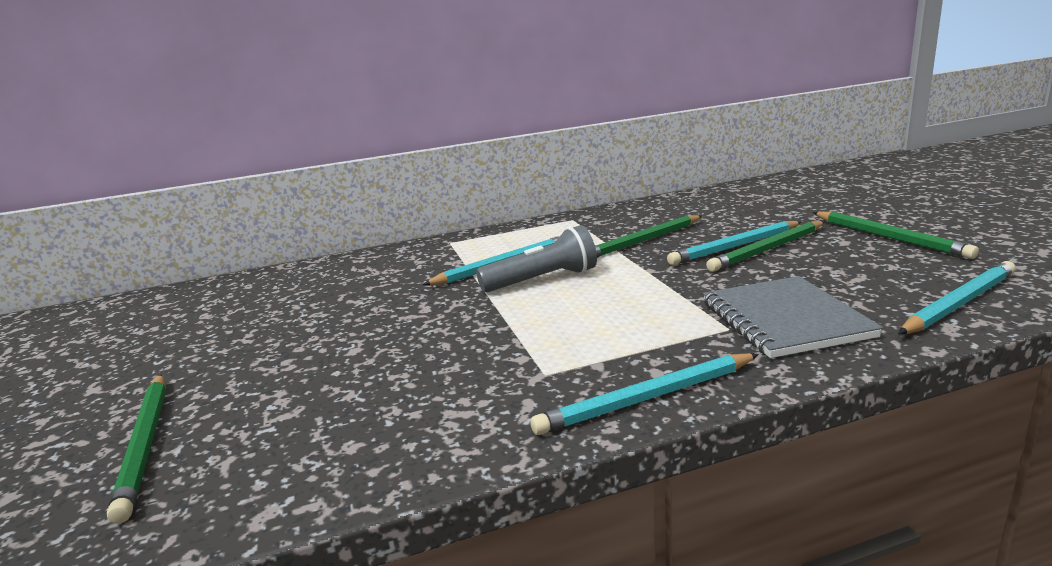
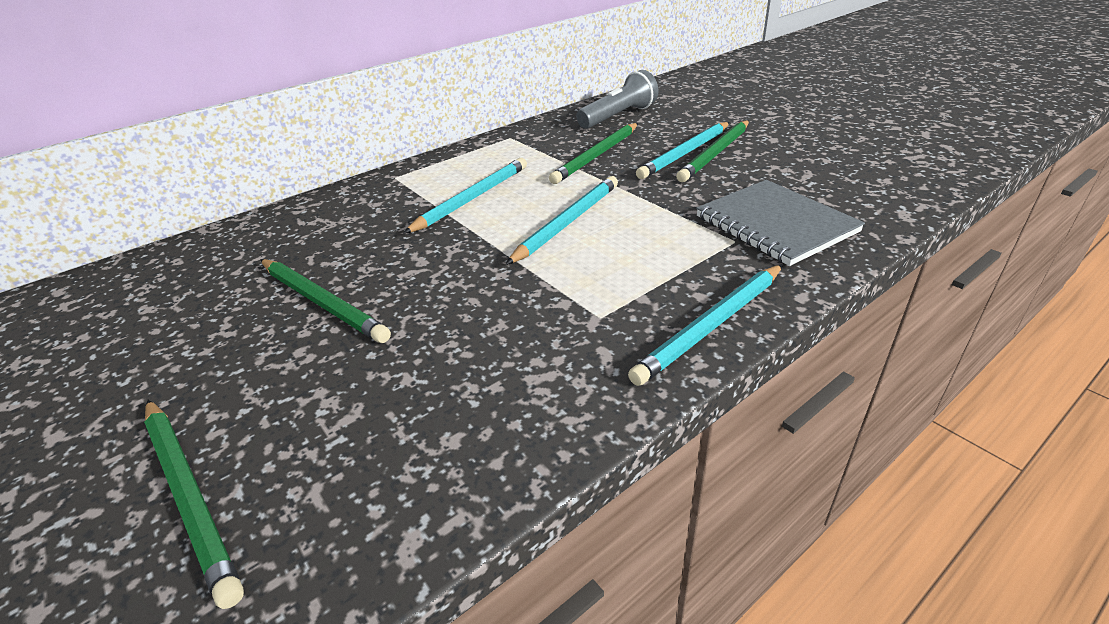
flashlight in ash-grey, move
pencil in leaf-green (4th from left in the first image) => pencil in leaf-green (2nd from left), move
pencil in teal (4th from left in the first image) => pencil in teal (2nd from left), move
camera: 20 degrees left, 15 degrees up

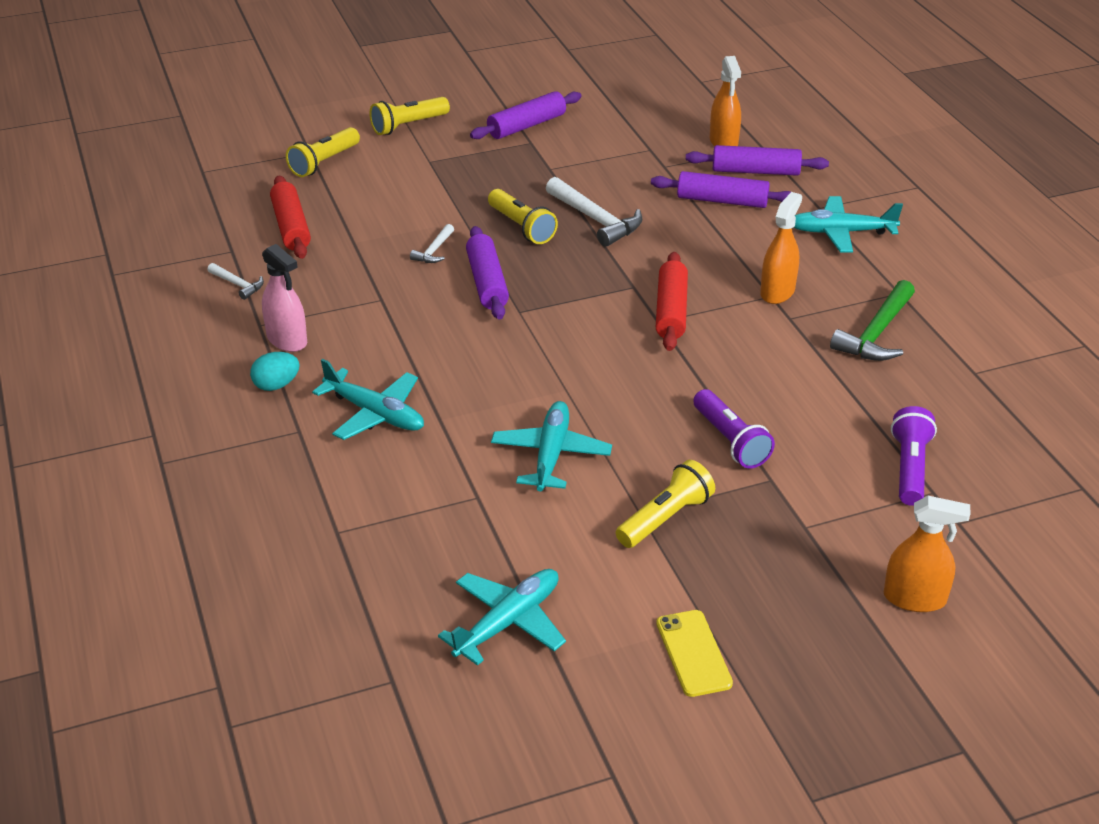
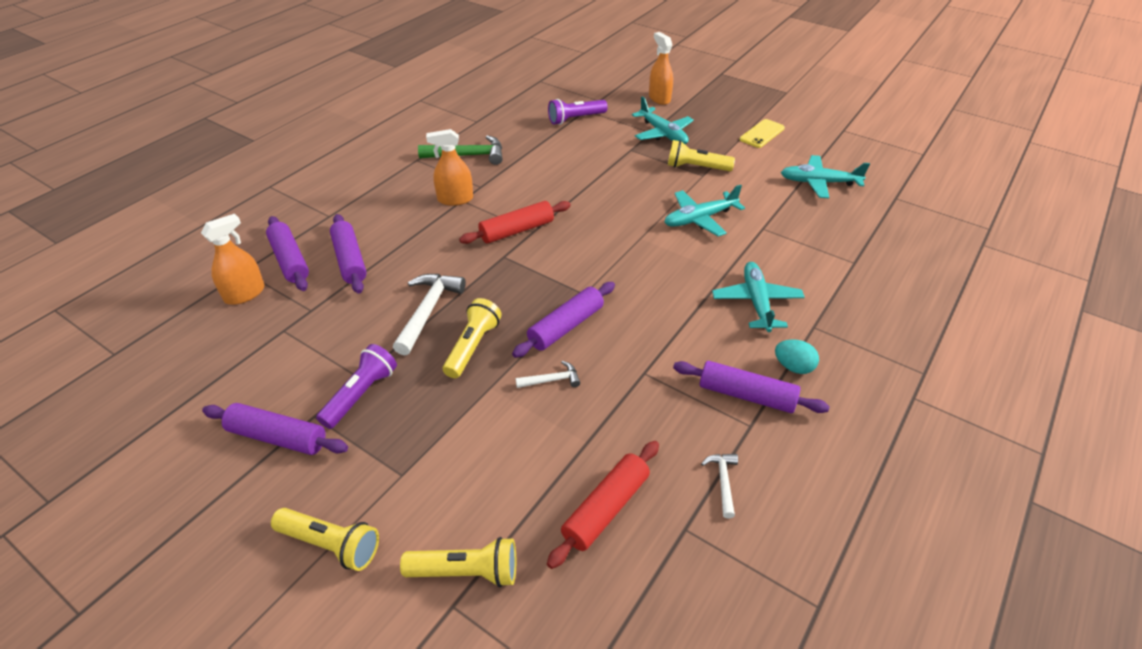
flashlight in royal purple (1st from left), move
plane in teal (4th from left in the first image) => plane in teal (1st from left), move
sprayer in rose-pink => rolling pin in royal purple (5th from left)
camera: 125 degrees left, 5 degrees up

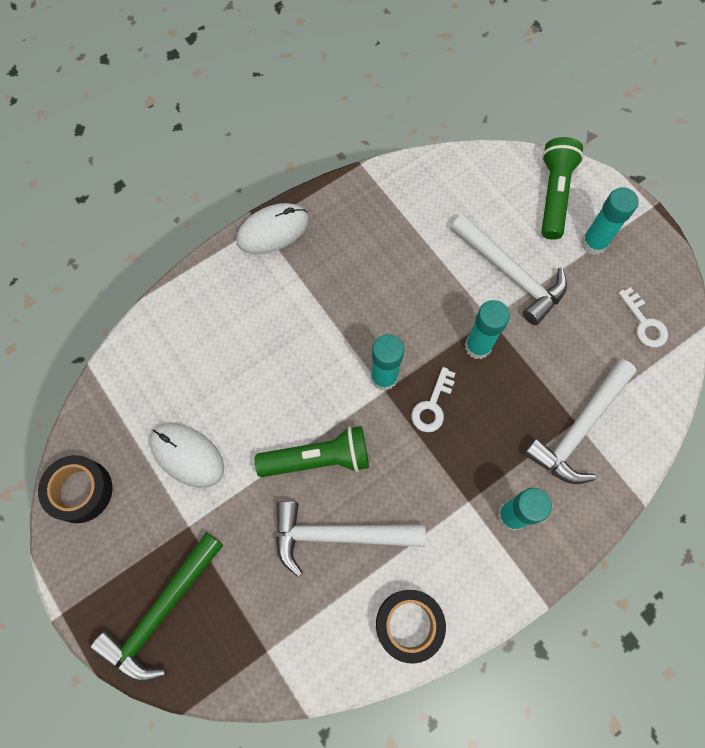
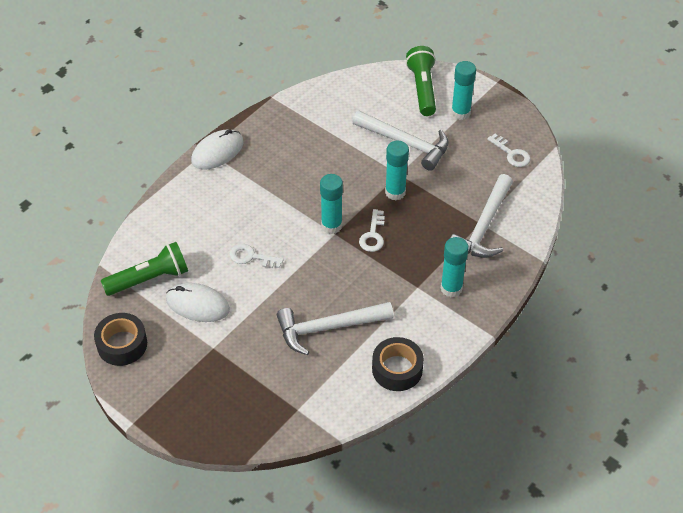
hammer in leaf-green => nothing
nothing => door key in white (1st from left)
flashlight in leaf-green (1st from left), move
camera: 15 degrees left, 20 degrees down

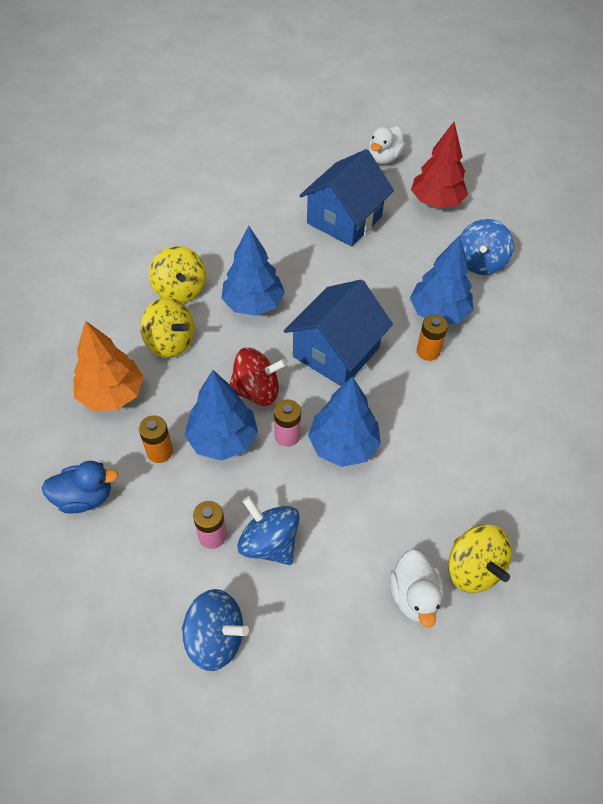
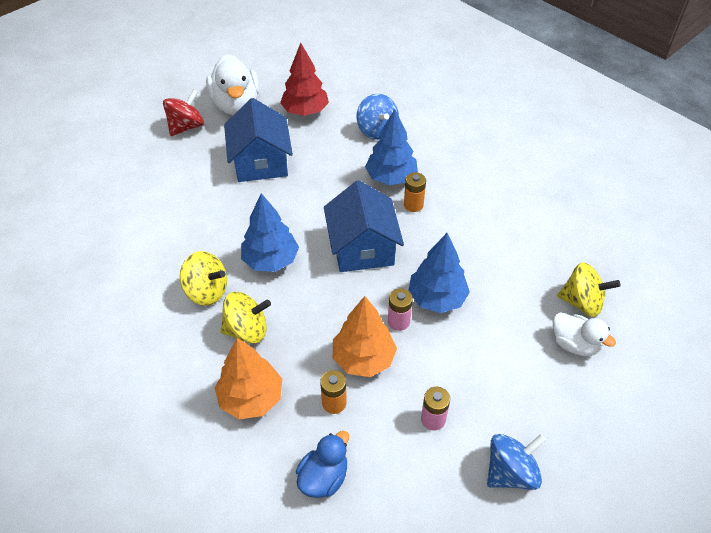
toy top in royal blue (2nd from left) => nothing
toy top in red, move
fir tree in royal blue (1st from left) => fir tree in orange-coloured (2nd from left)
toy duck in white (1st from left), x1.69
camera: 45 degrees left, 5 degrees down

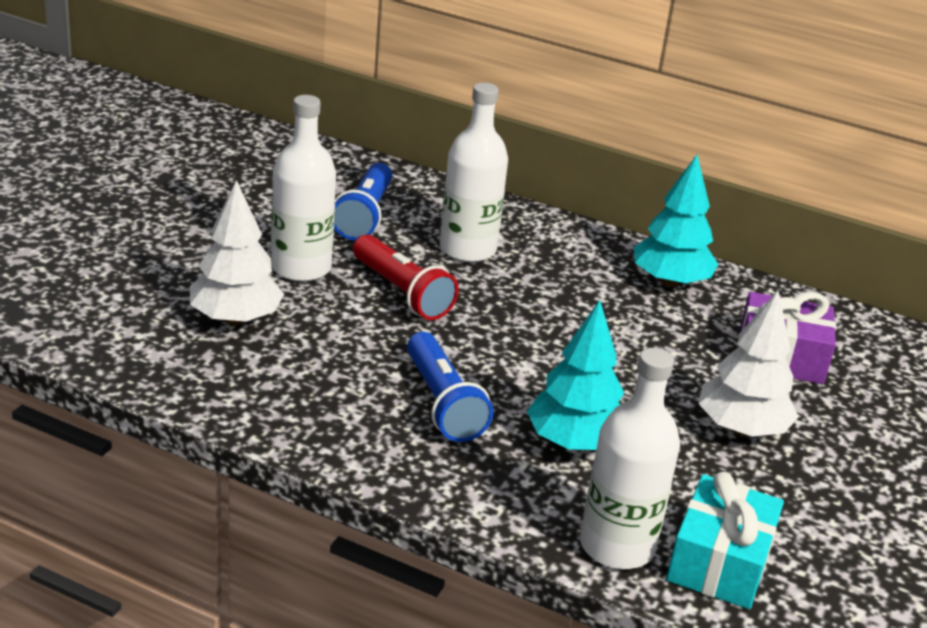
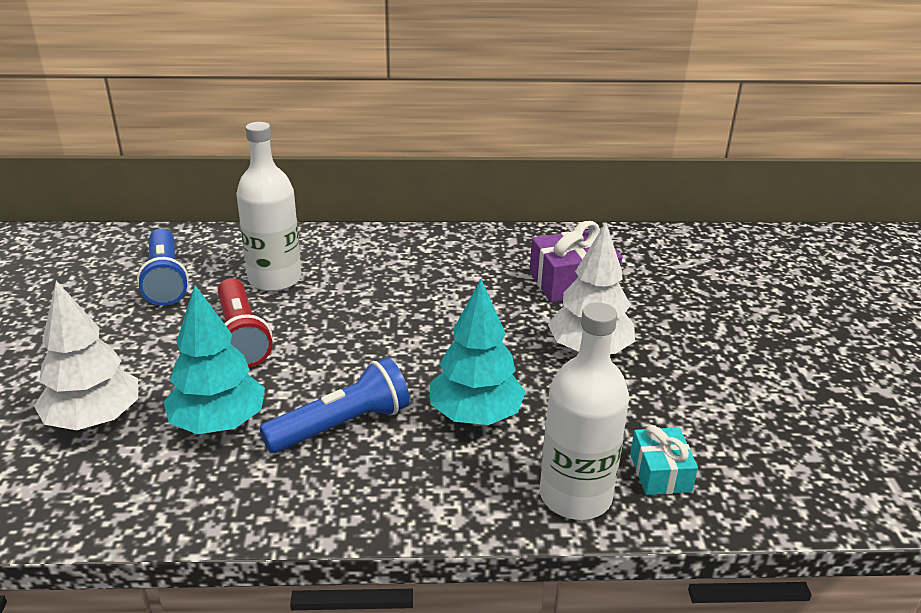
flask in white (1st from left) => nothing
fir tree in teal (2nd from left in the first image) => fir tree in teal (1st from left), move
flashlight in red, 45 degrees clockwise
flashlight in royal blue (2nd from left), 75 degrees counterclockwise
present in teal, x0.61
camera: 25 degrees left, 0 degrees up

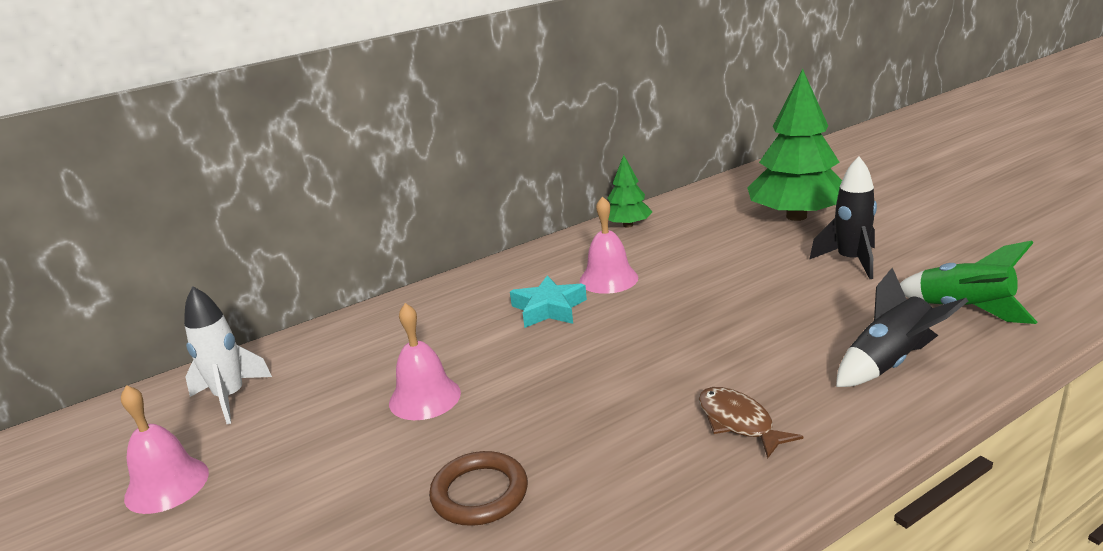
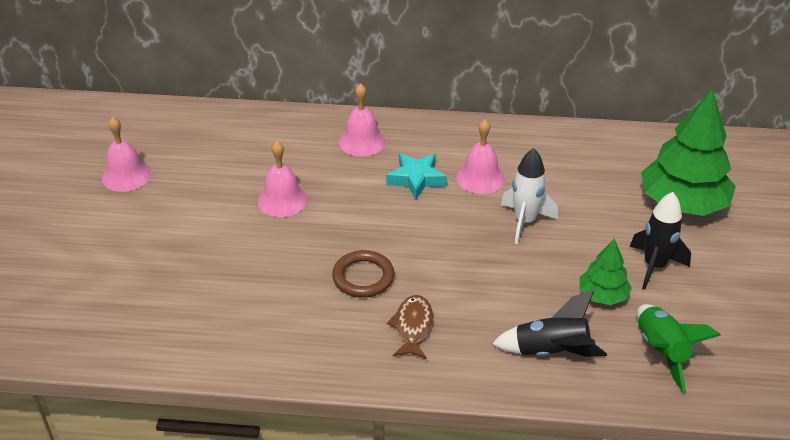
nothing => hand bell in rose-pink (3rd from left)
spaceship in white, move
torus in russet, move
fir tree in leaf-green (1st from left), move
camera: 35 degrees right, 15 degrees up

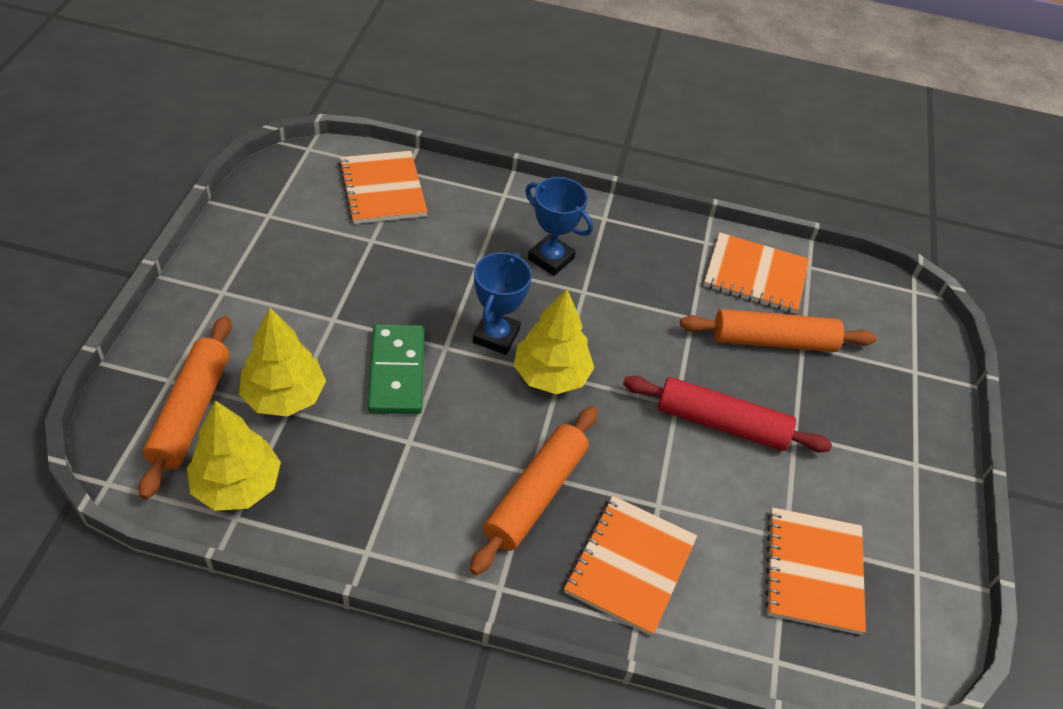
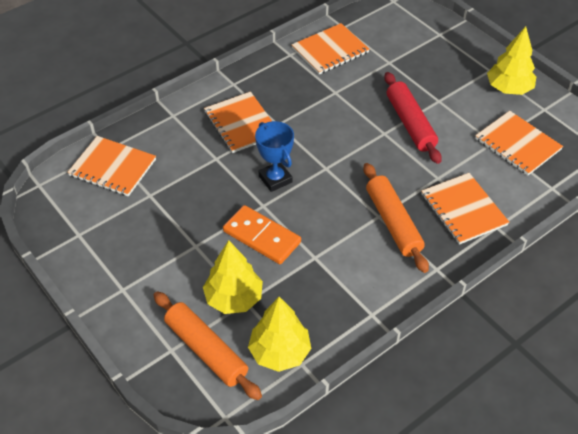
rolling pin in orange-coloured (3rd from left) => nothing
fir tree in yellow (3rd from left), move
trophy in royal blue (2nd from left) => exercise book in orange-coloured (2nd from left)
domino piece in leaf-green => domino piece in orange-coloured
rolling pin in red, 75 degrees counterclockwise
camera: 45 degrees left, 0 degrees up

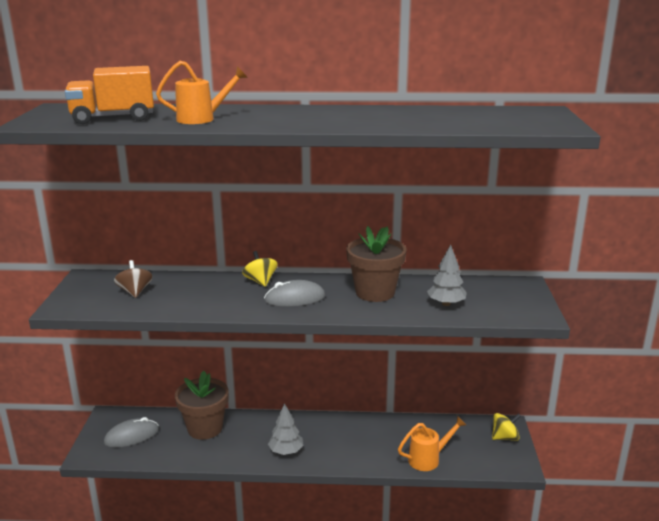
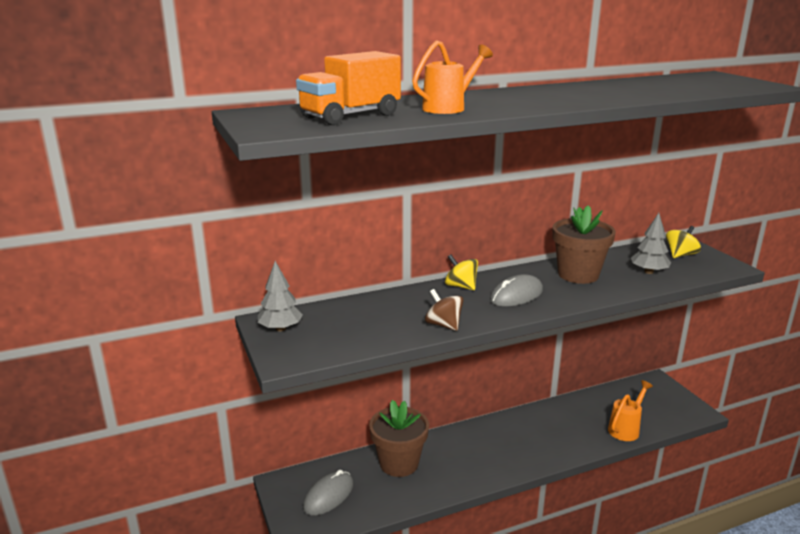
toy top in russet, move
fir tree in ash-grey (1st from left), move
toy top in yellow (2nd from left), move
camera: 25 degrees left, 0 degrees up

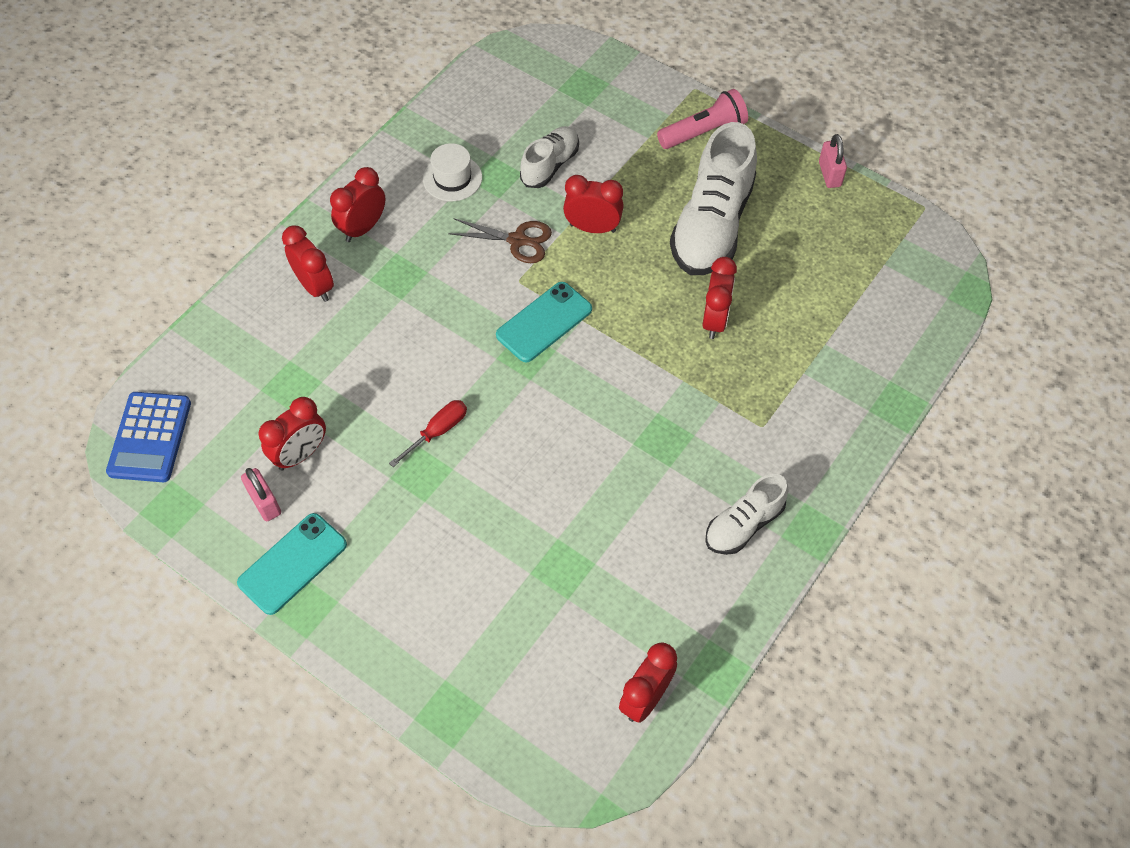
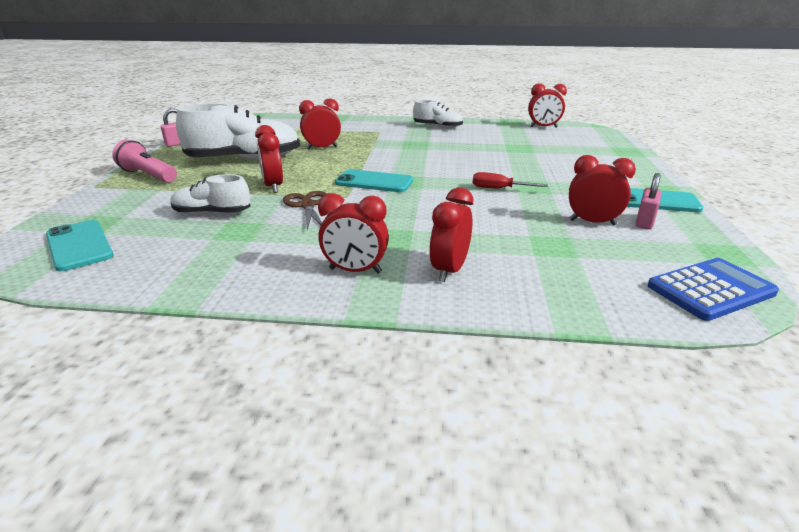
hat in white => nothing
nothing => mobile phone in teal (1st from left)
camera: 120 degrees left, 30 degrees down

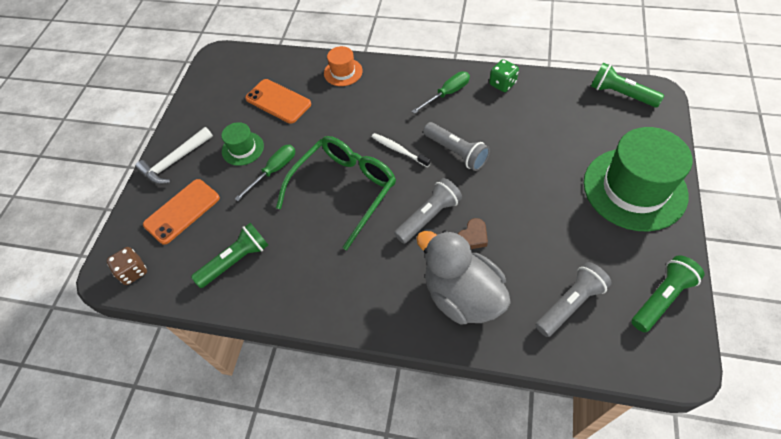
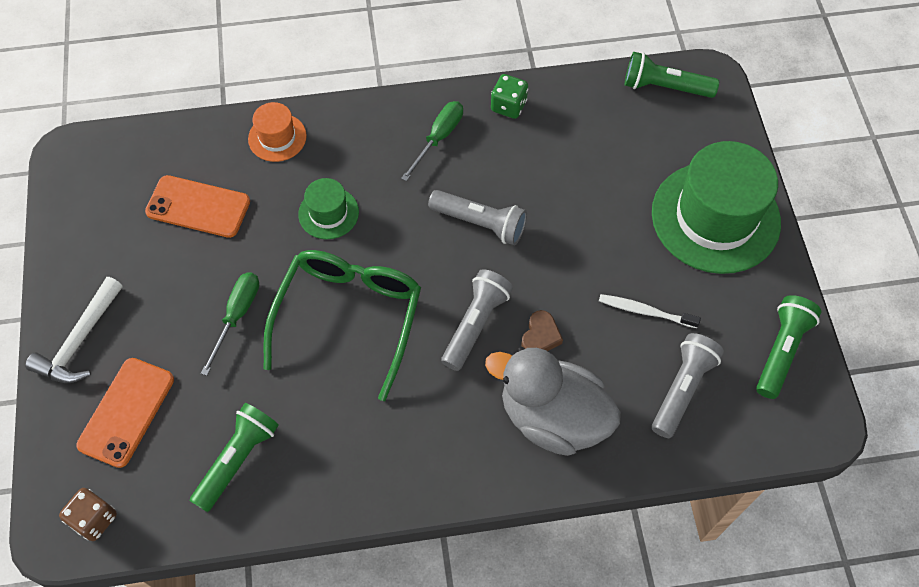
hat in leaf-green (1st from left), move
dental brush in white, move
camera: 25 degrees left, 5 degrees up

